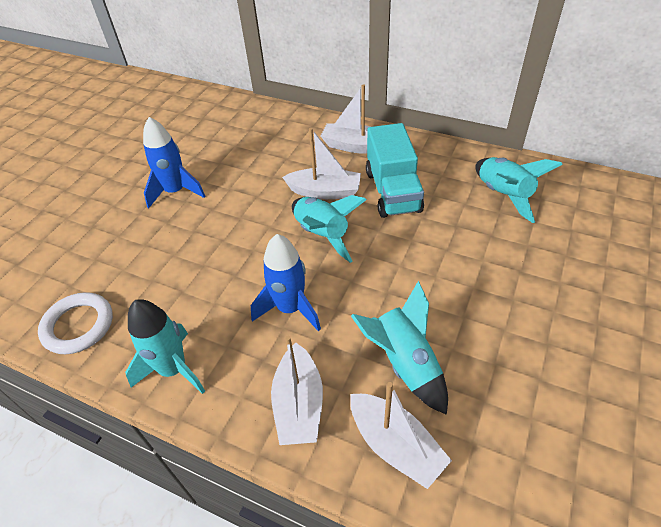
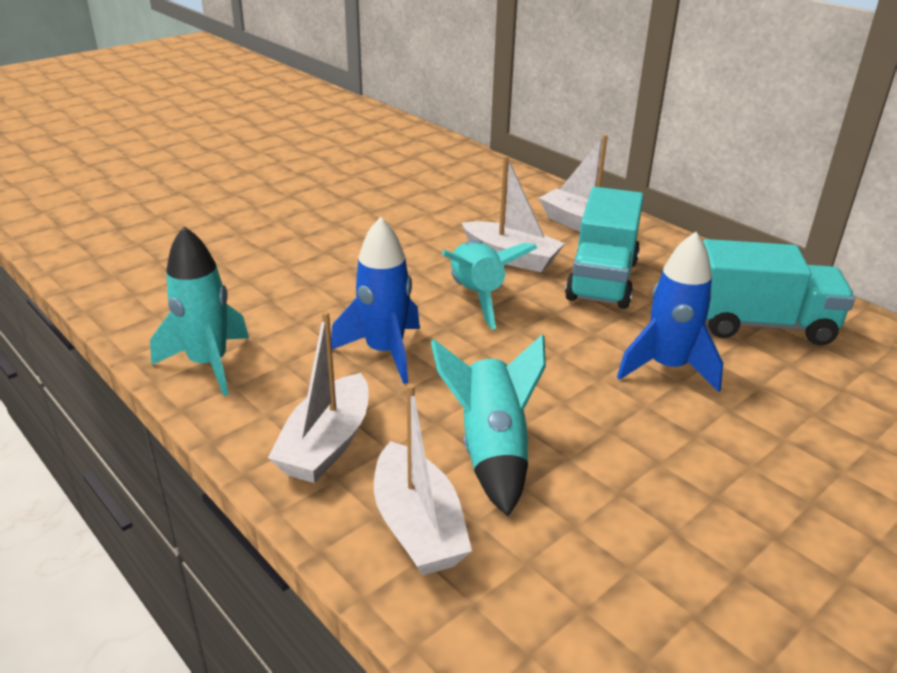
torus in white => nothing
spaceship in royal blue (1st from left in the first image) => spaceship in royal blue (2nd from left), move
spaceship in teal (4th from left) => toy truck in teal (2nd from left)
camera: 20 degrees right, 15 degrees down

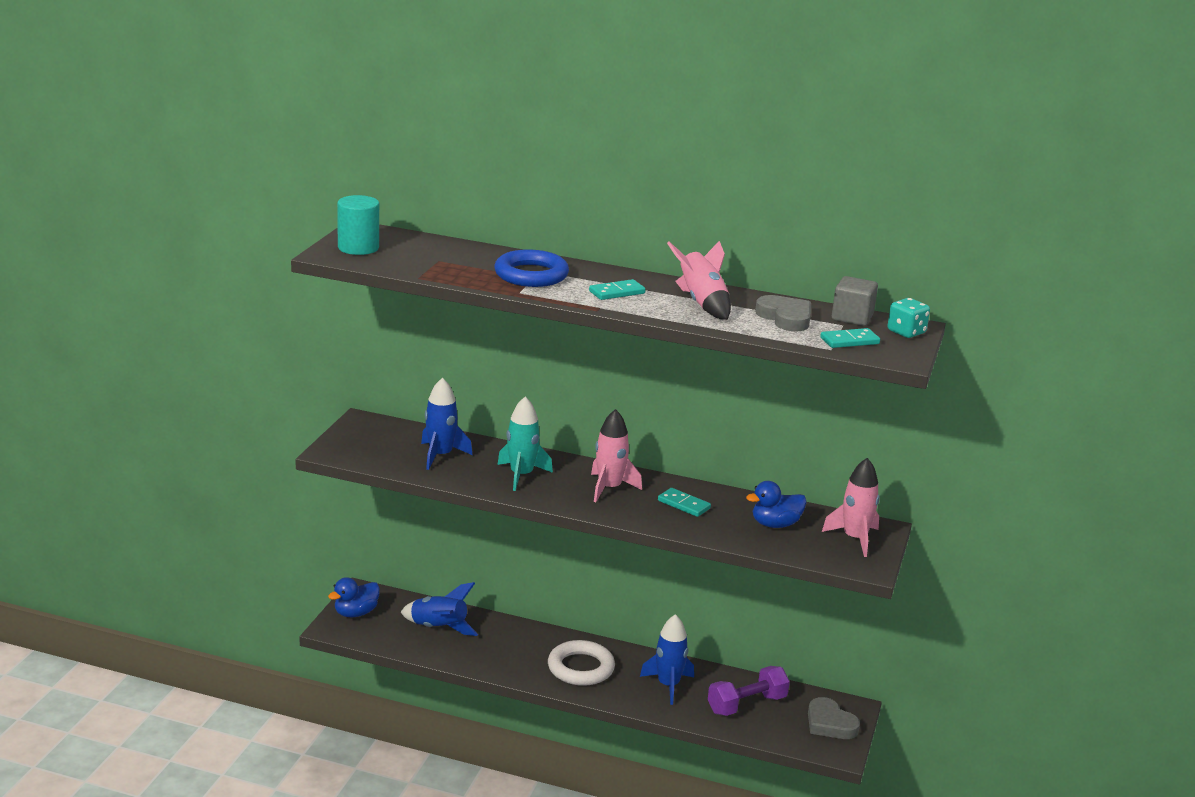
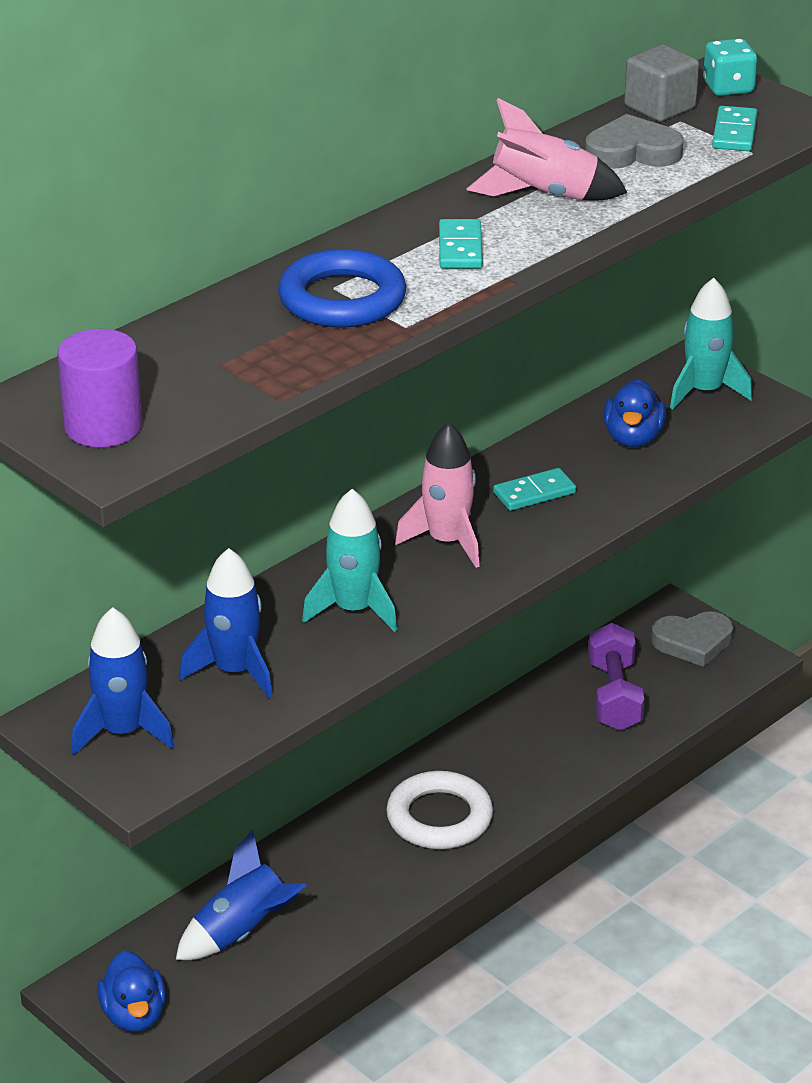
spaceship in royal blue (3rd from left in the first image) => spaceship in royal blue (1st from left), move
cylinder in teal => cylinder in royal purple
spaceship in rose-pink (3rd from left) => spaceship in teal (2nd from left)
camera: 60 degrees left, 10 degrees up

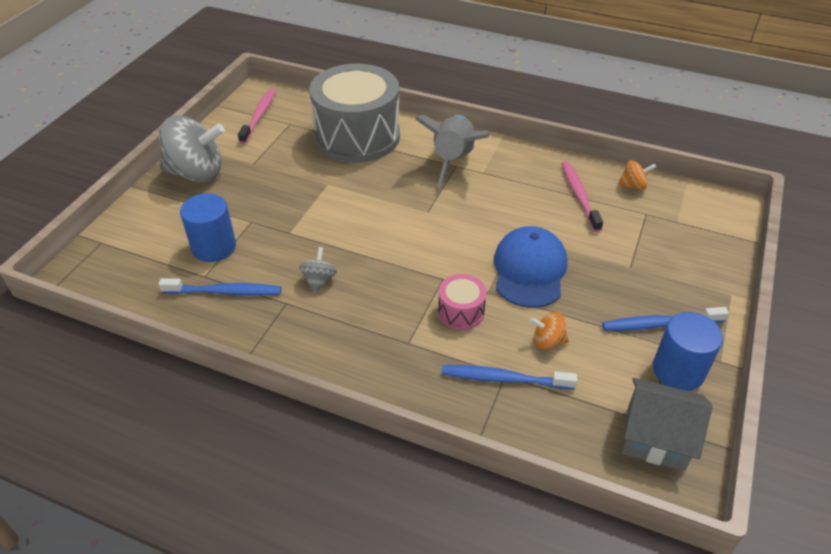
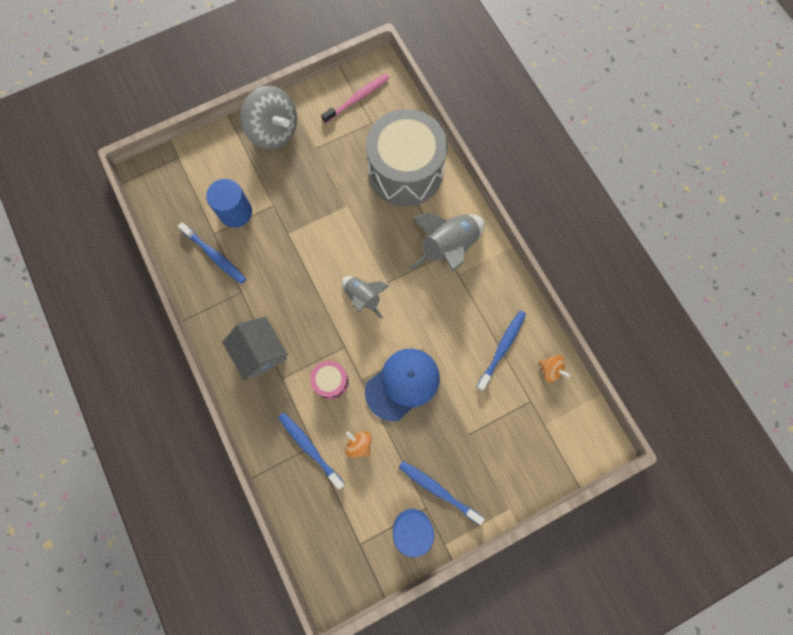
toy top in ash-grey (2nd from left) => nothing
nothing => spaceship in ash-grey (1st from left)
house in ash-grey, move
dental brush in rose-pink (2nd from left) => dental brush in royal blue (4th from left)
camera: 40 degrees right, 30 degrees up

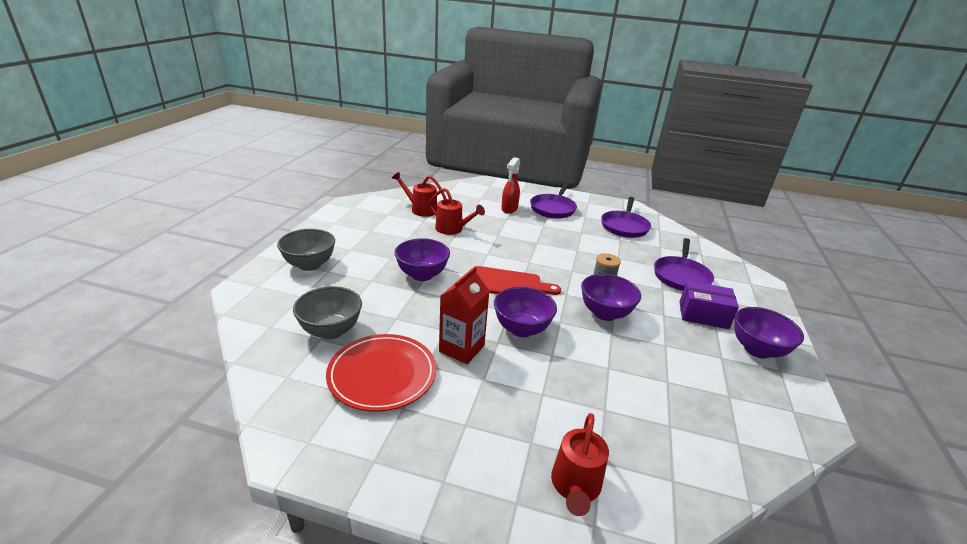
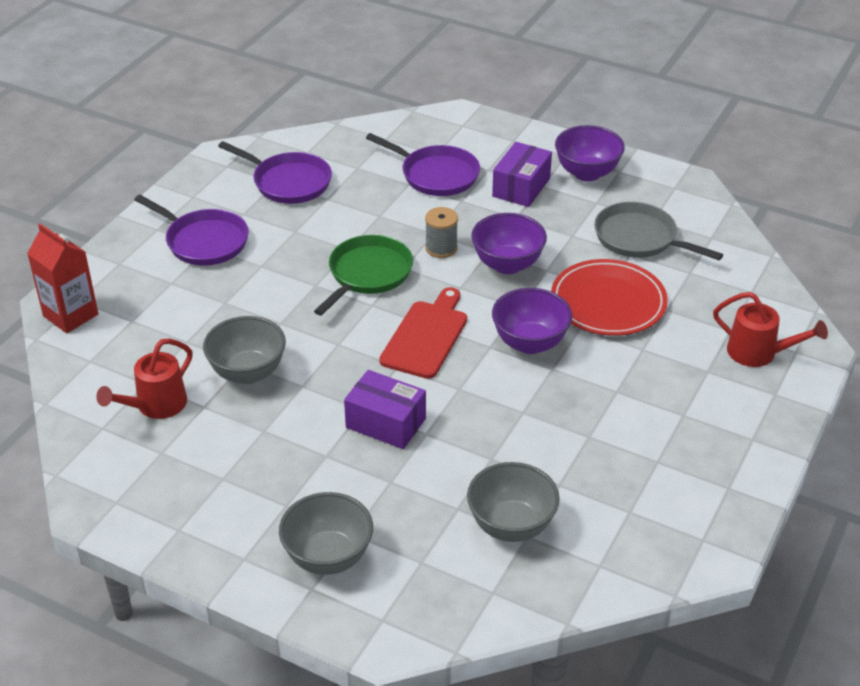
sprayer in red => nothing
nothing => frying pan in leaf-green
nothing => frying pan in ash-grey
dinner plate in red, move
carton in red, move
deep dish in royal purple (1st from left) => package in royal purple (1st from left)
sprinkling can in red (2nd from left) => deep dish in ash-grey (1st from left)
camera: 75 degrees left, 10 degrees up

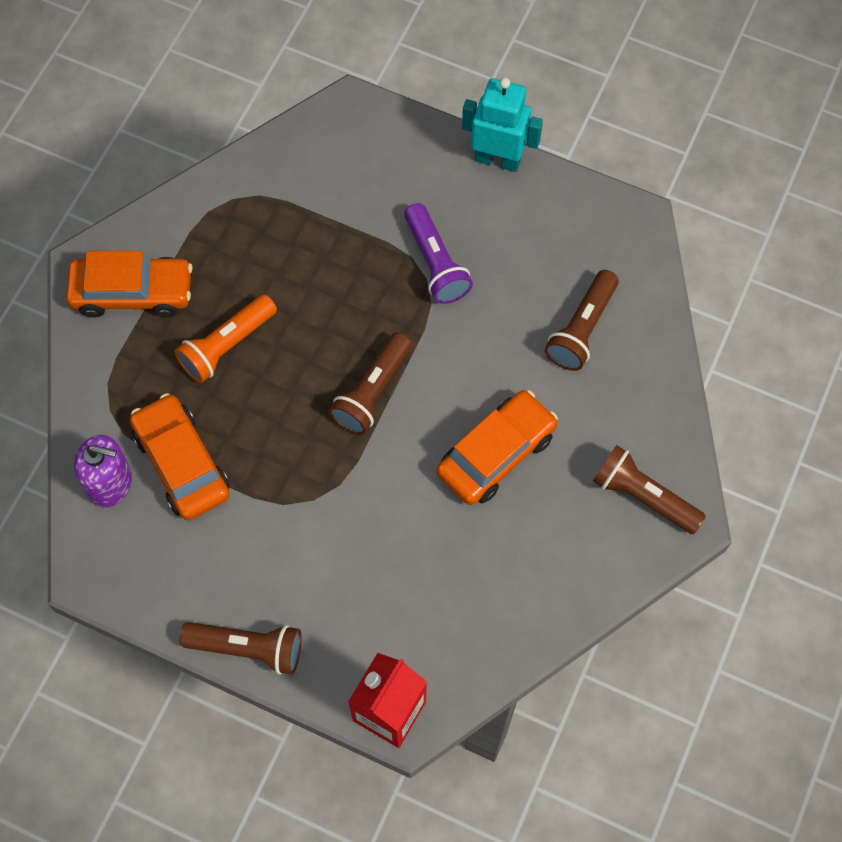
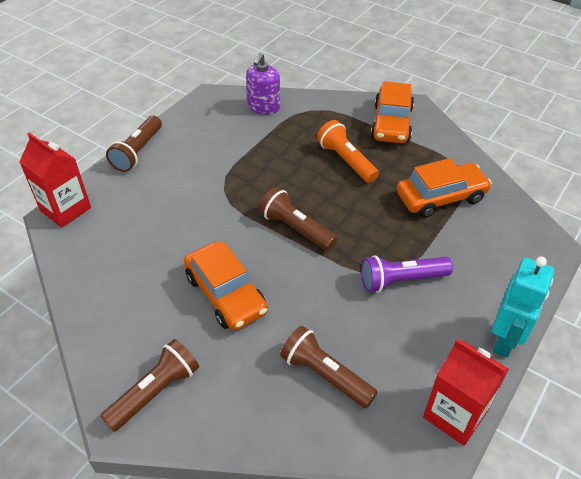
nothing => carton in red (2nd from left)
car in orange-coloured (2nd from left in the first image) => car in orange-coloured (3rd from left), move
camera: 100 degrees right, 20 degrees down

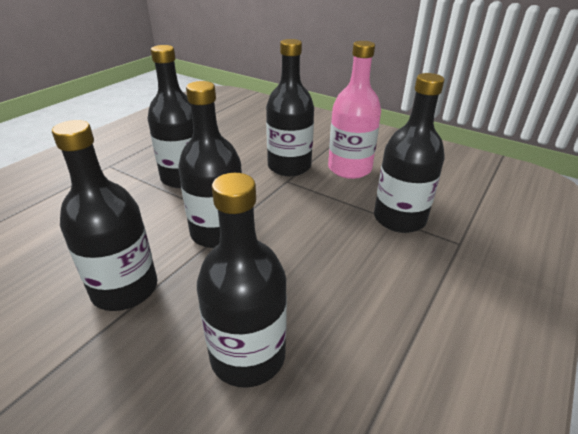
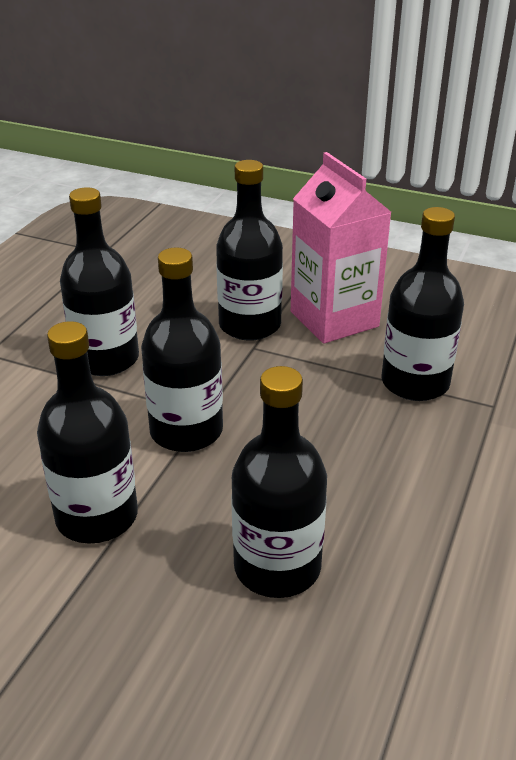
flask in rose-pink => carton in rose-pink
camera: 10 degrees left, 0 degrees up

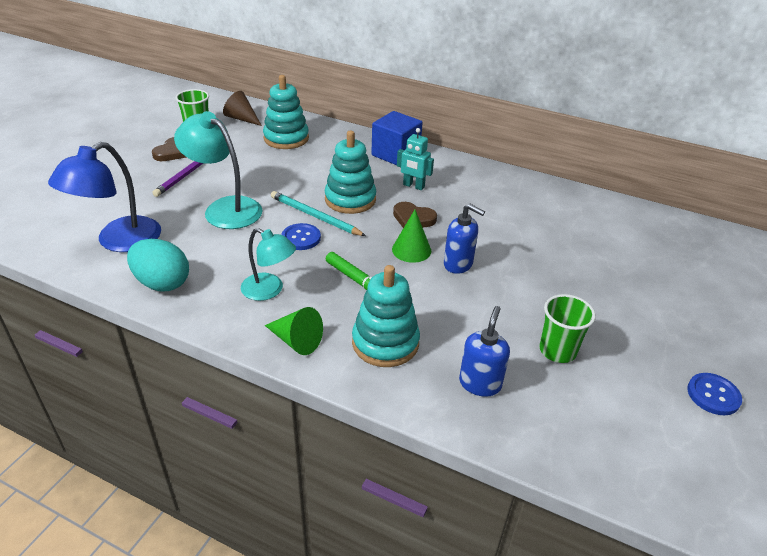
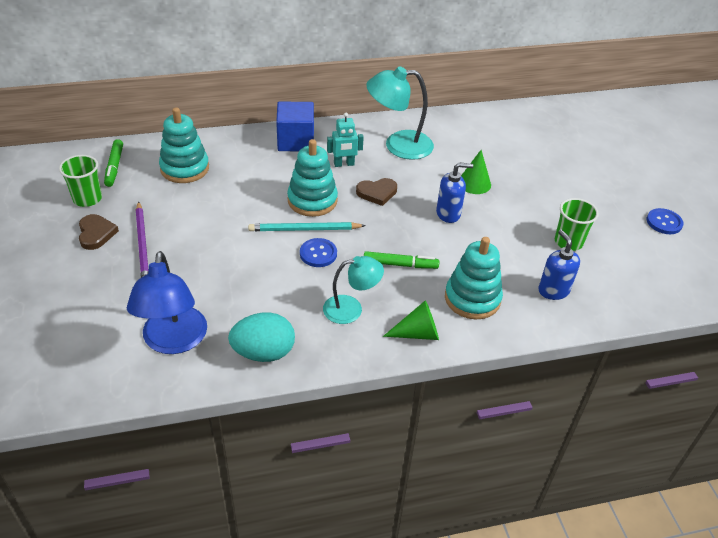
lamp in teal (1st from left in the first image) => lamp in teal (2nd from left), move
solid cone in leaf-green (2nd from left), move
solid cone in russet => marker in leaf-green (1st from left)
camera: 40 degrees left, 5 degrees up

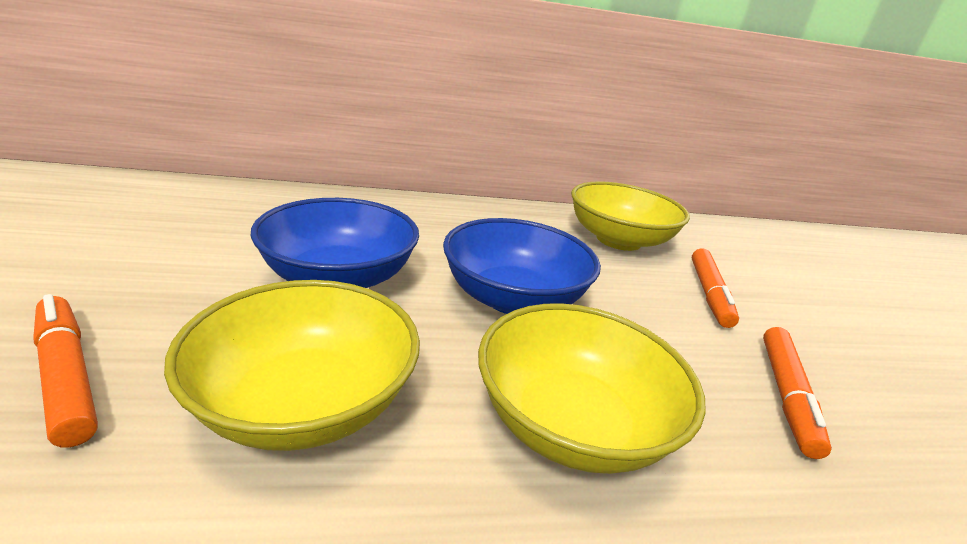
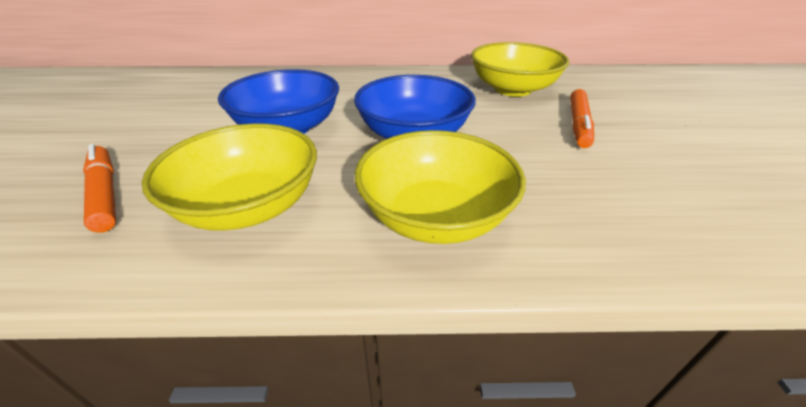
marker in orange-coloured (3rd from left) => nothing
camera: 10 degrees right, 10 degrees up

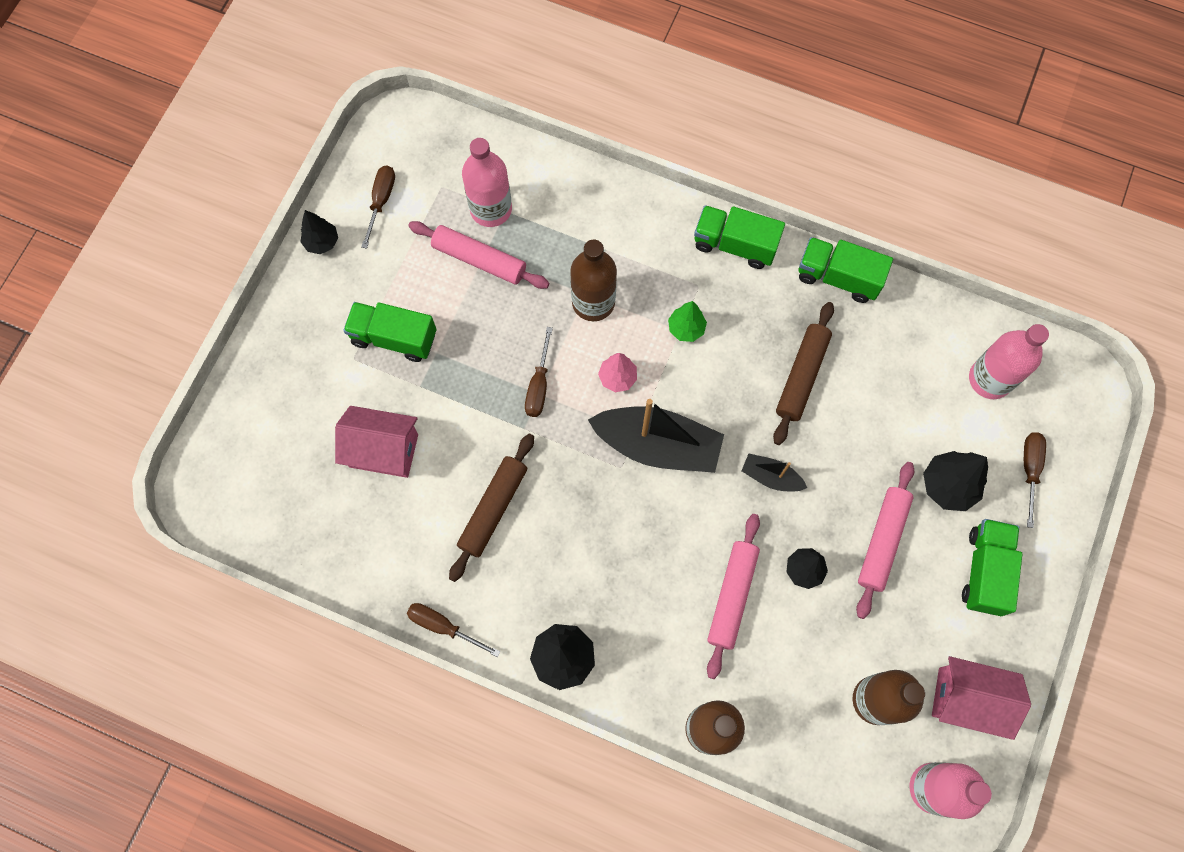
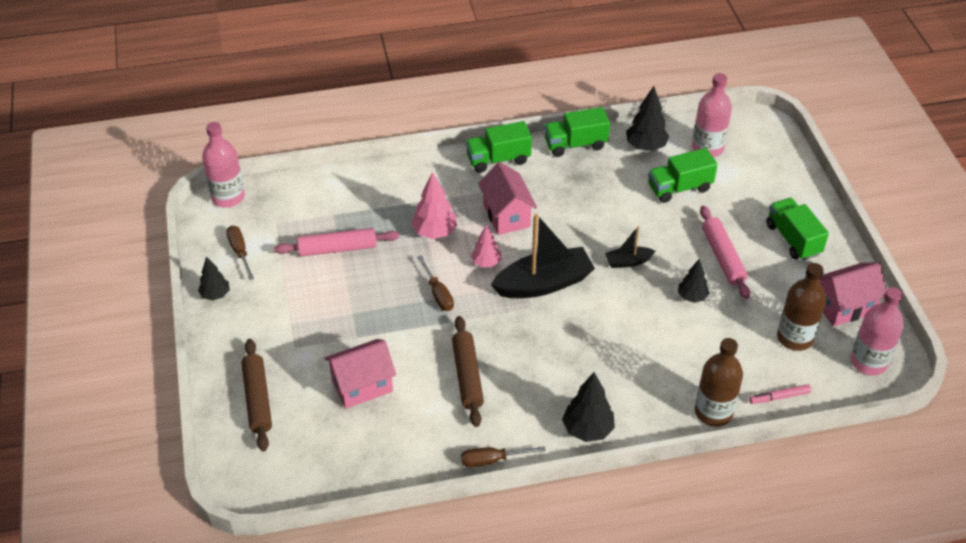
rolling pin in rose-pink (2nd from left) => nothing
hand screwdriver in russet (4th from left) => nothing
nothing => marker in rose-pink
toy truck in leaf-green (1st from left in the first image) => toy truck in leaf-green (3rd from left), move
flask in rose-pink (1st from left), move
rolling pin in russet (2nd from left in the first image) => rolling pin in russet (1st from left), move
fir tree in jet-black (4th from left in the first image) => fir tree in jet-black (3rd from left), move
flask in russet (1st from left) => fir tree in rose-pink (1st from left)
fir tree in leaf-green => house in rose-pink (2nd from left)
camera: 35 degrees left, 25 degrees down

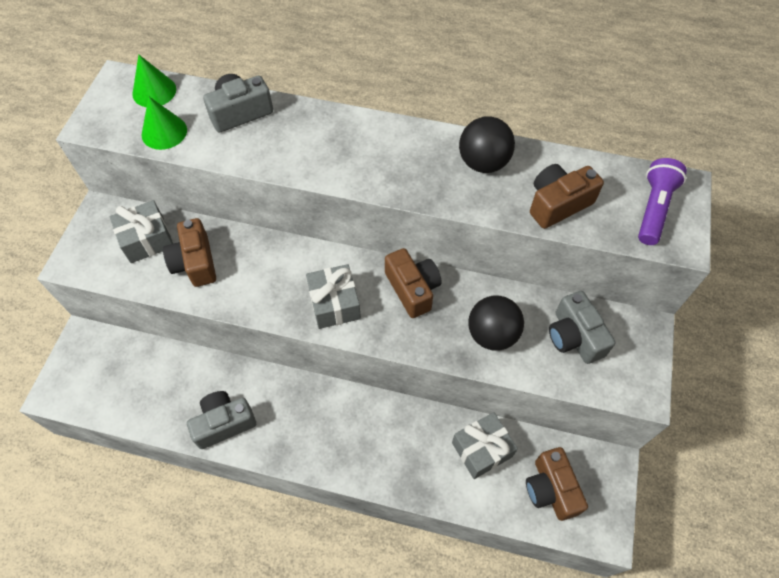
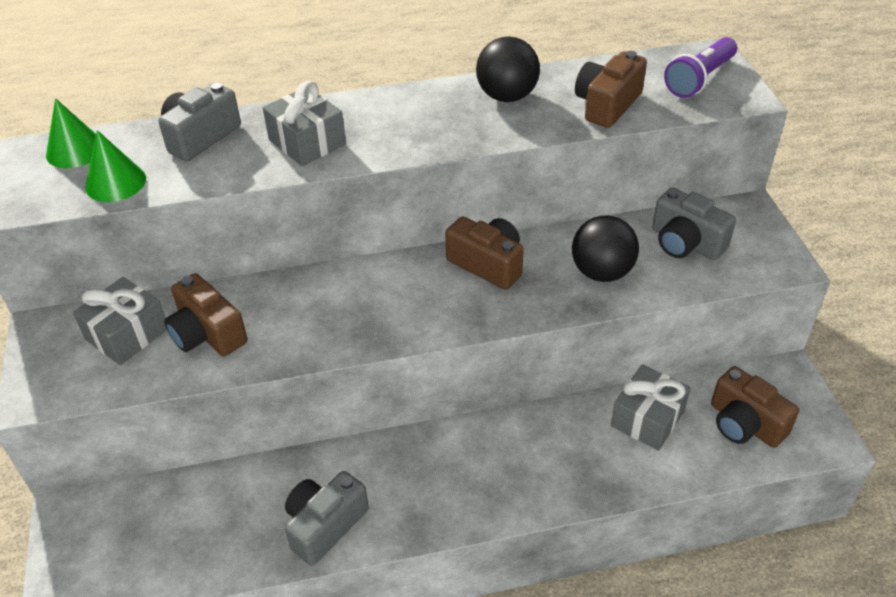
present in ash-grey (2nd from left), move
flashlight in royal purple, 135 degrees counterclockwise
camera: 25 degrees left, 15 degrees down

